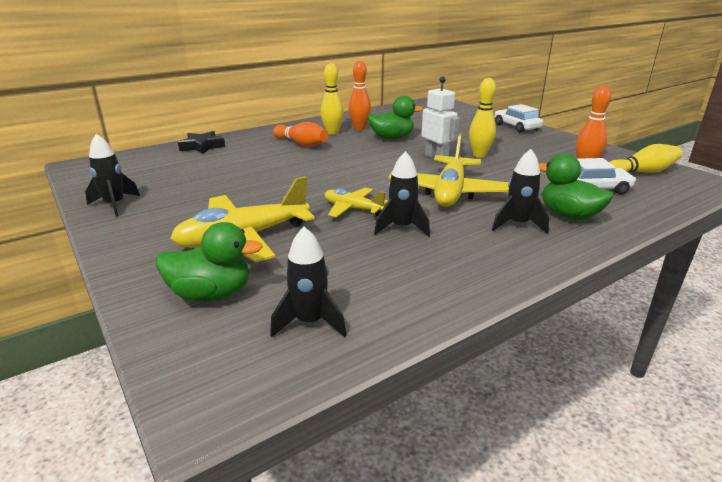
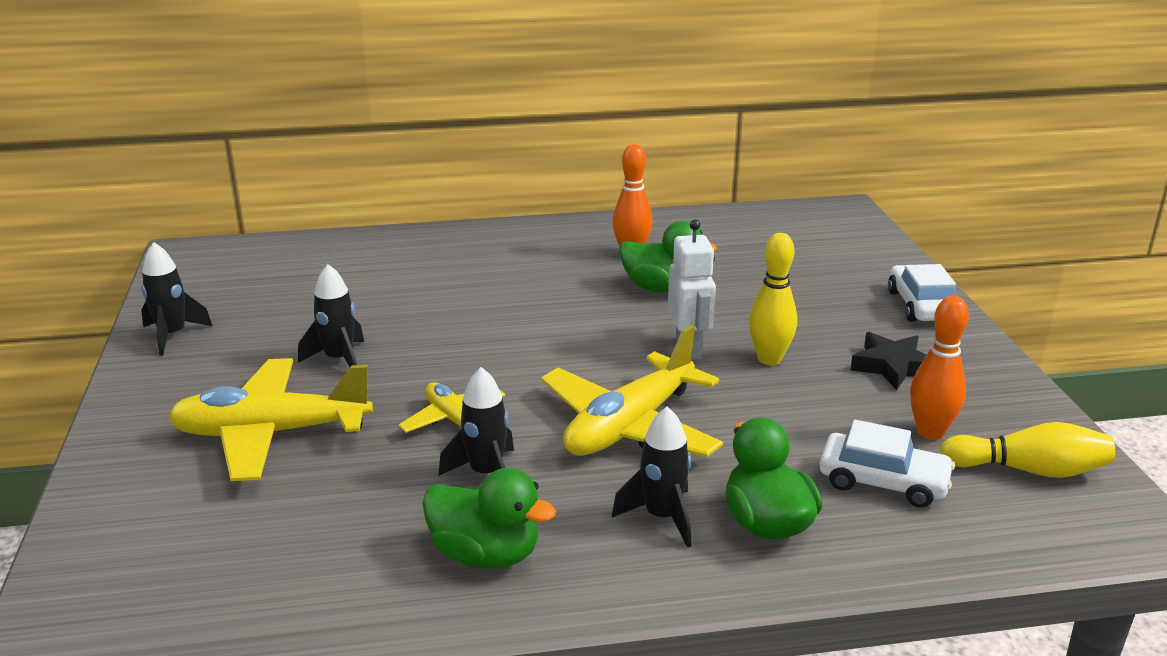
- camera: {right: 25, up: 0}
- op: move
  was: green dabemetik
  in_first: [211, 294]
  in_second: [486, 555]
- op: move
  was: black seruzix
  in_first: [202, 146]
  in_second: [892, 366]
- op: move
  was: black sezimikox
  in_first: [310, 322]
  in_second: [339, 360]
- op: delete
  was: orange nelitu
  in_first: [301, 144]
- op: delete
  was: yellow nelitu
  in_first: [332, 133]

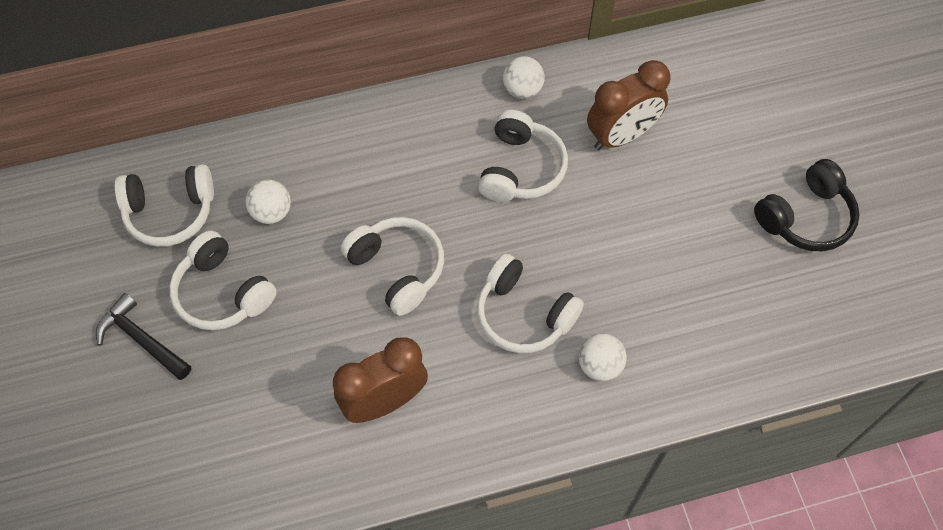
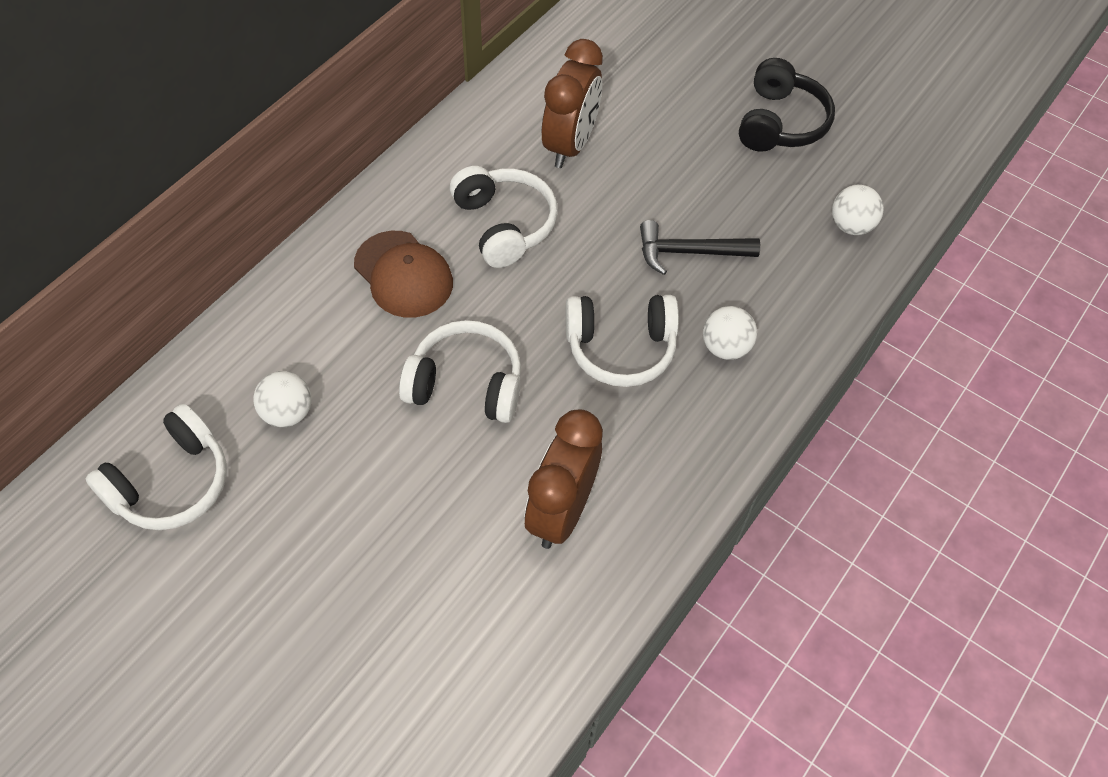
- camera: {right: -40, up: -5}
- op: move
  was: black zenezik
  in_first: [141, 339]
  in_second: [689, 252]
- op: delete
  was: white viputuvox
  in_first: [223, 292]
- op: move
  was: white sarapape
  in_first: [522, 90]
  in_second: [851, 226]
- op: insert
  now: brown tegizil
  in_second: [403, 274]

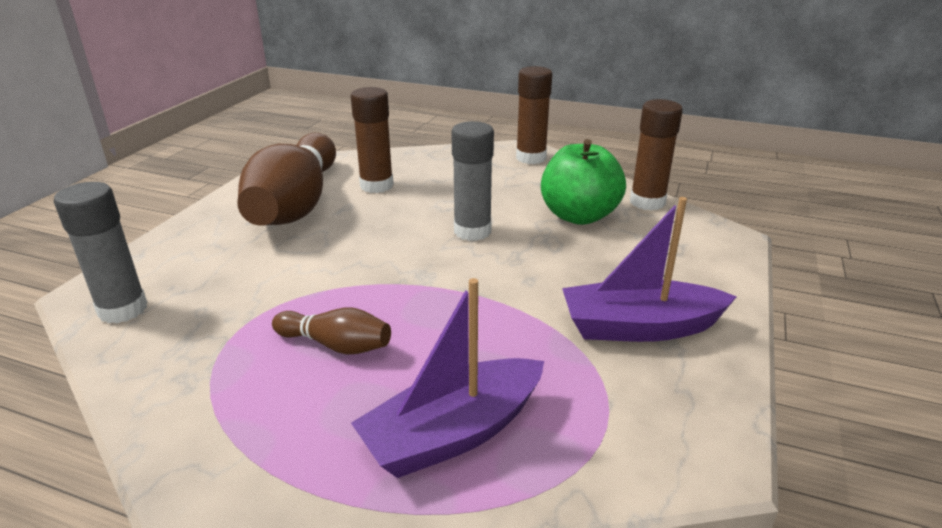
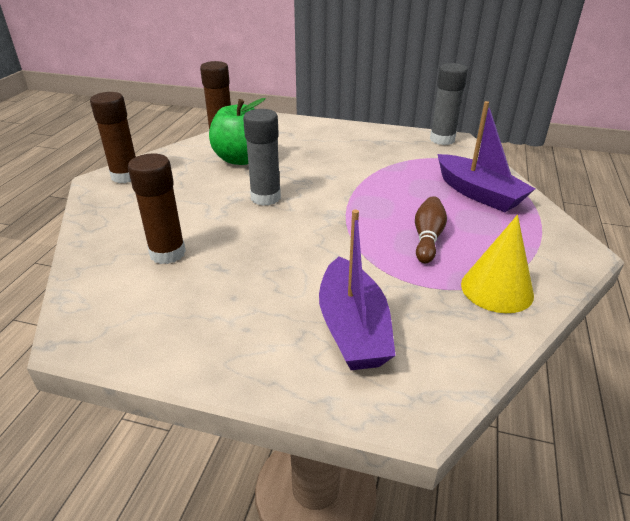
- camera: {right: -95, up: 5}
- op: move
  was: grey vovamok
  in_first: [123, 309]
  in_second: [442, 139]
- op: delete
  was: brown nelitu
  in_first: [296, 205]
- op: move
  was: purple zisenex
  in_first: [639, 327]
  in_second: [353, 328]
- op: insert
  now: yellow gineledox
  in_second: [497, 289]

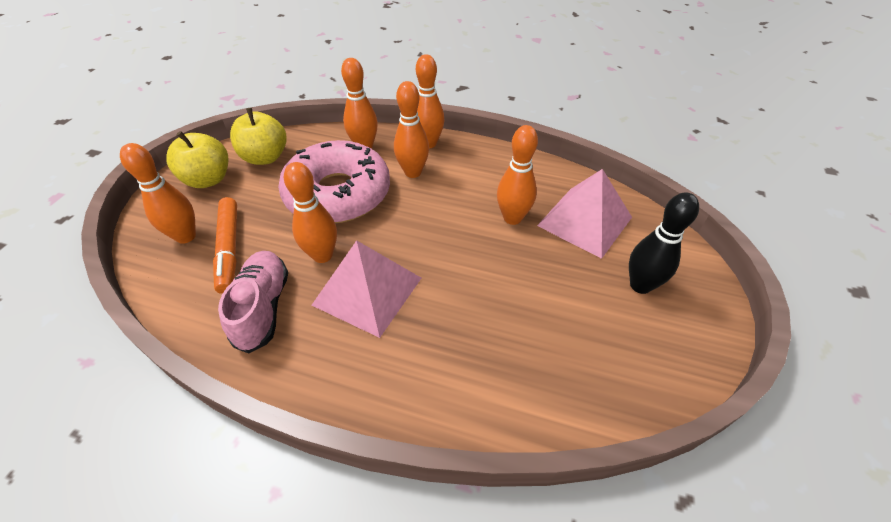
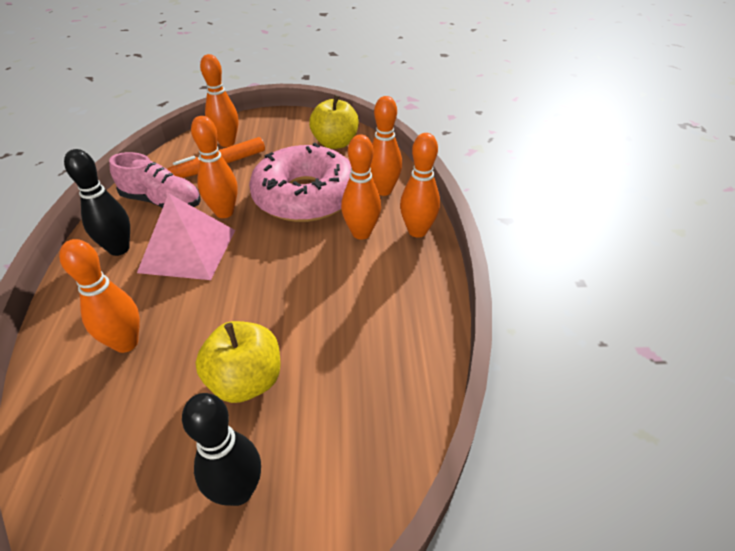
- camera: {right: 70, up: -5}
- op: move
  was: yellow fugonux
  in_first: [208, 179]
  in_second: [246, 381]
- op: rotate
  was: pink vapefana
  in_first: [263, 307]
  in_second: [162, 202]
  clockwise: 45
- op: move
  was: orange nelitu
  in_first: [512, 218]
  in_second: [126, 343]
- op: delete
  was: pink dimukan
  in_first: [584, 221]
- op: insert
  now: black nelitu
  in_second: [119, 249]

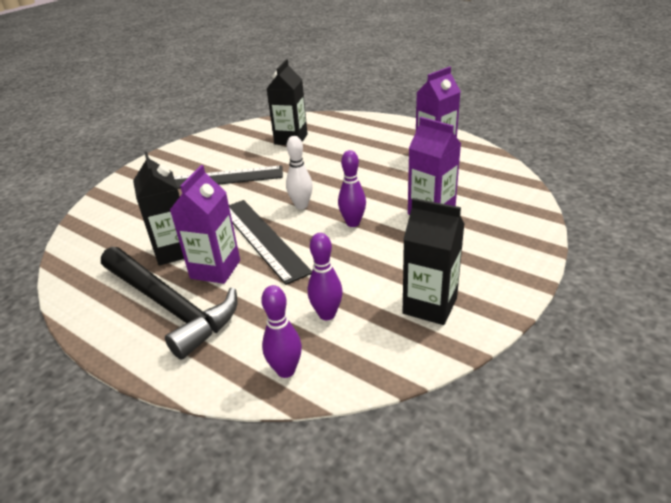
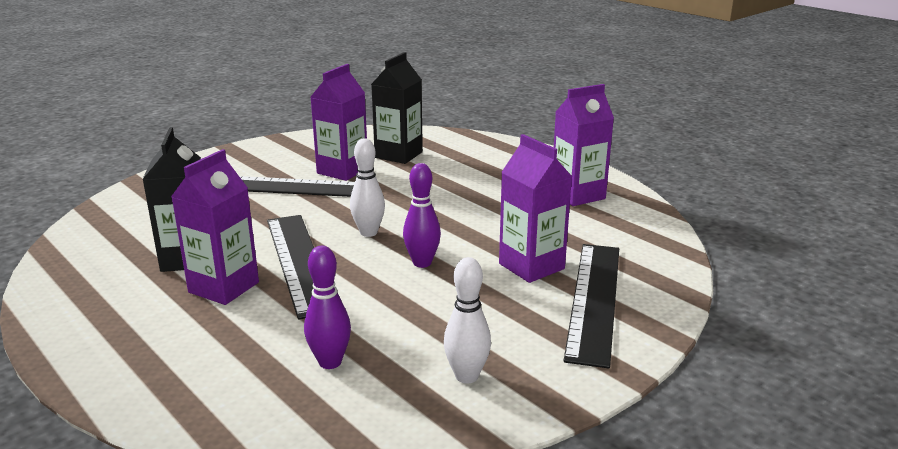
- camera: {right: 10, up: -10}
- op: delete
  was: black zenezik
  in_first: [169, 306]
- op: delete
  was: purple nelitu
  in_first: [286, 370]
- op: replace
  was: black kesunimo
  now: white nelitu
  in_first: [430, 306]
  in_second: [466, 376]
- op: insert
  now: purple kesunimo
  in_second: [342, 171]
- op: insert
  now: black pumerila
  in_second: [594, 300]

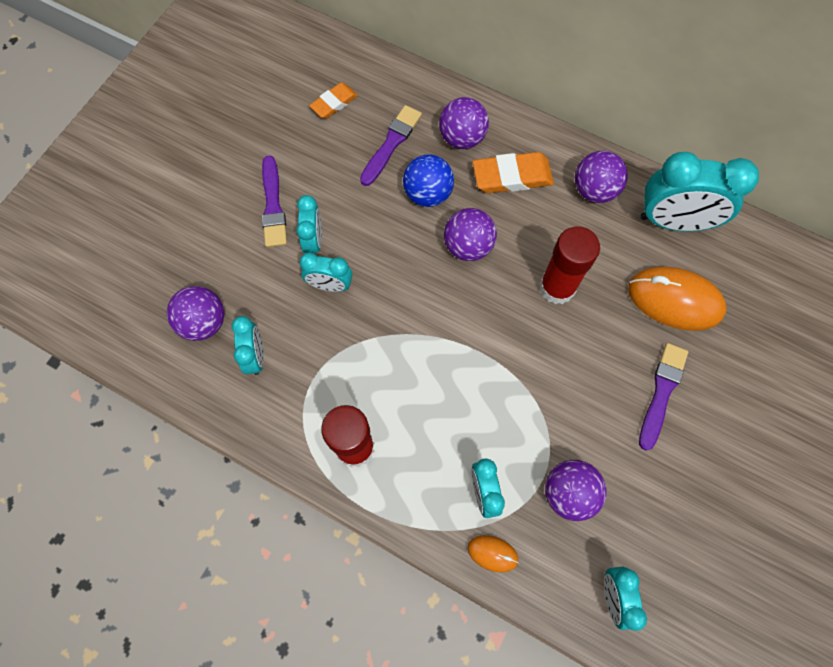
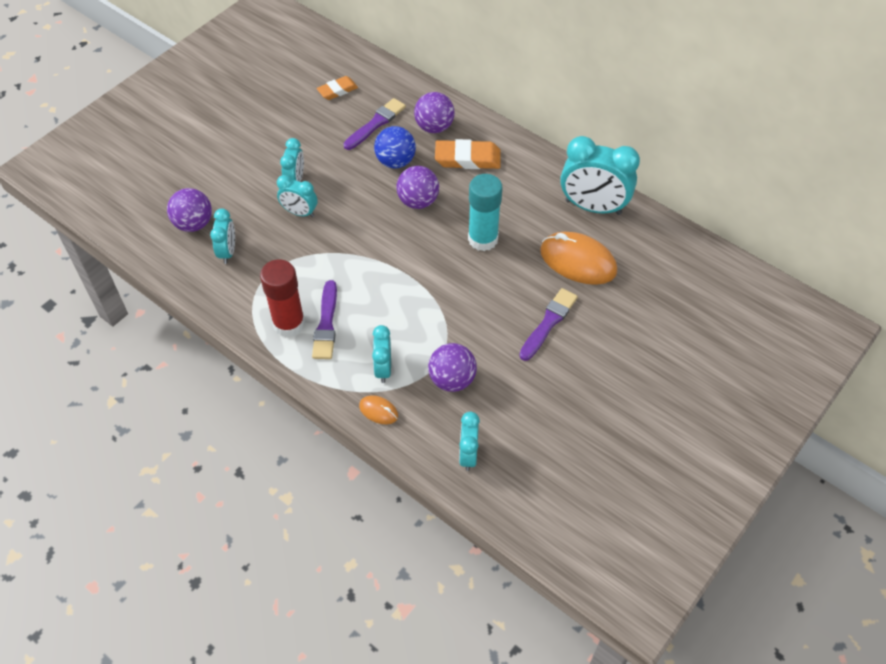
- camera: {right: 10, up: -15}
- op: move
  was: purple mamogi
  in_first: [273, 206]
  in_second: [326, 324]
- op: recolor
  was: red vovamok
  now: turquoise vovamok
  in_first: [557, 287]
  in_second: [483, 239]
- op: delete
  was: purple sarapape
  in_first: [594, 190]

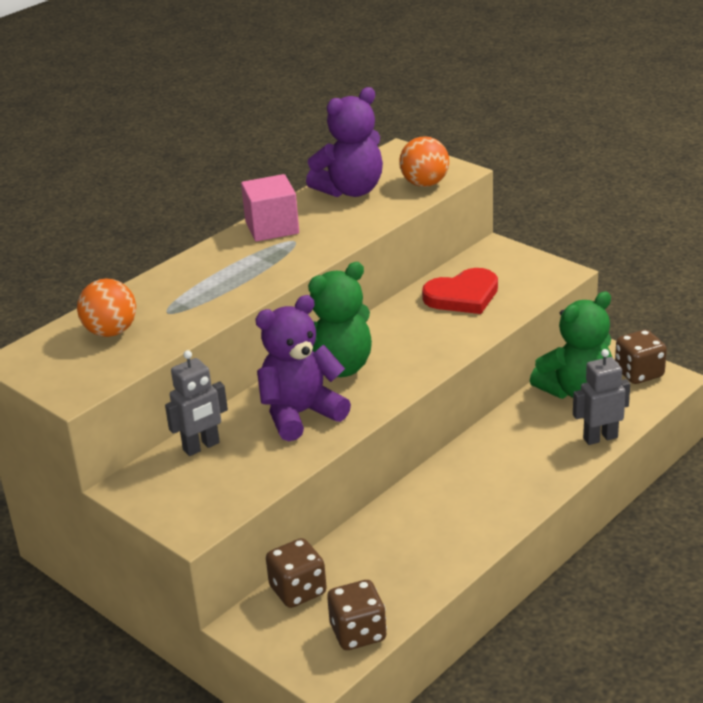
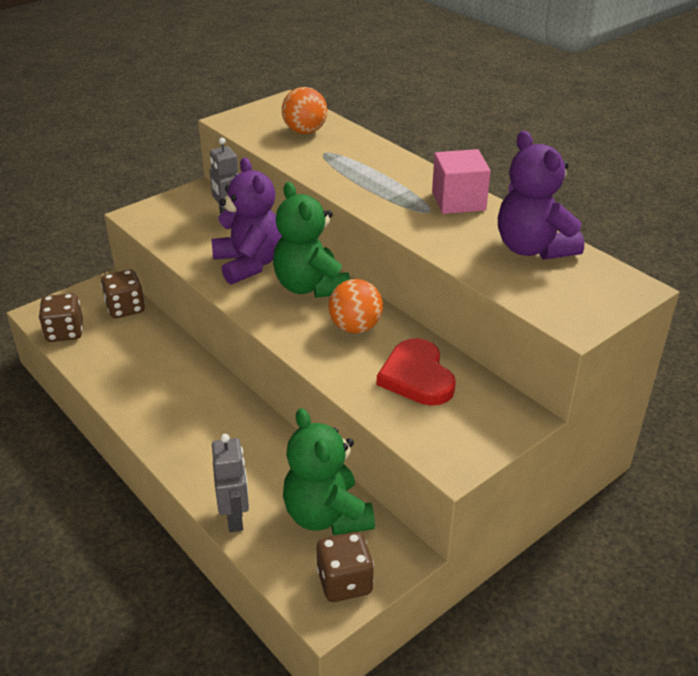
- camera: {right: 95, up: 5}
- op: move
  was: orange sarapape
  in_first: [425, 184]
  in_second: [355, 327]

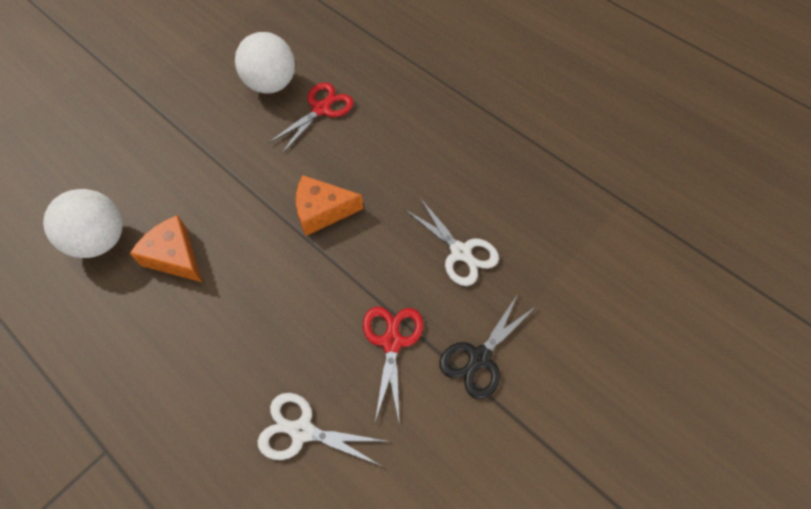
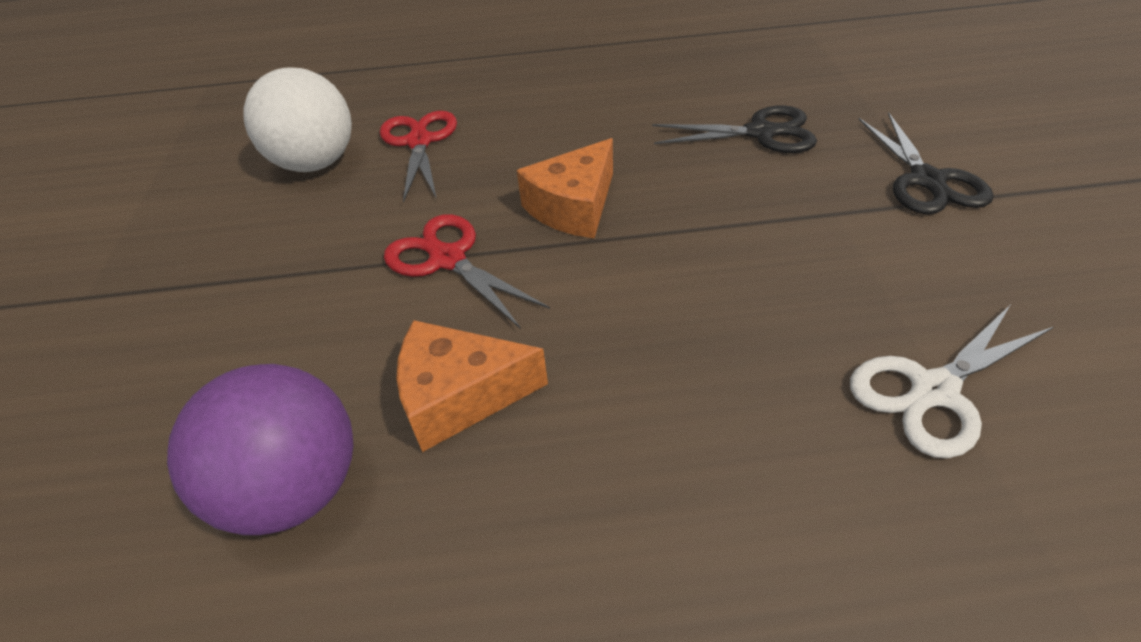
- camera: {right: -45, up: -15}
- op: recolor
  was: white sarapape
  now: purple sarapape
  in_first: [100, 240]
  in_second: [295, 488]
- op: move
  was: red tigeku
  in_first: [392, 342]
  in_second: [447, 259]
- op: recolor
  was: white tigeku
  now: black tigeku
  in_first: [461, 252]
  in_second: [761, 133]

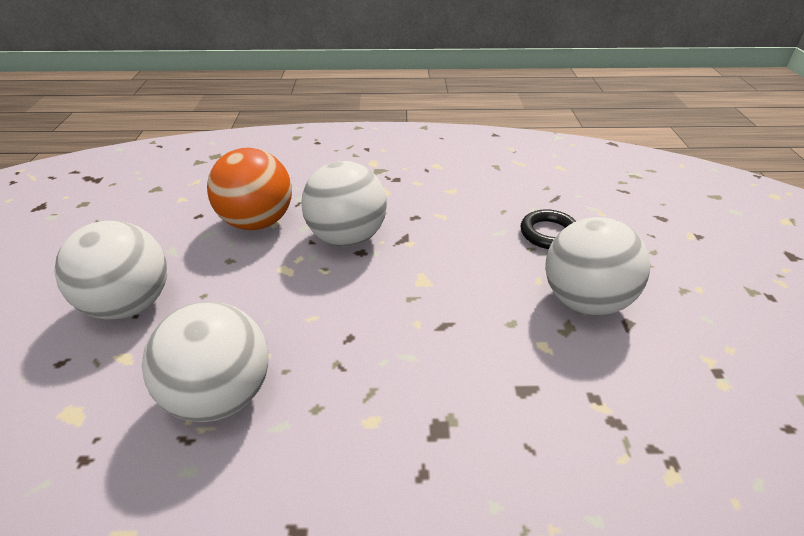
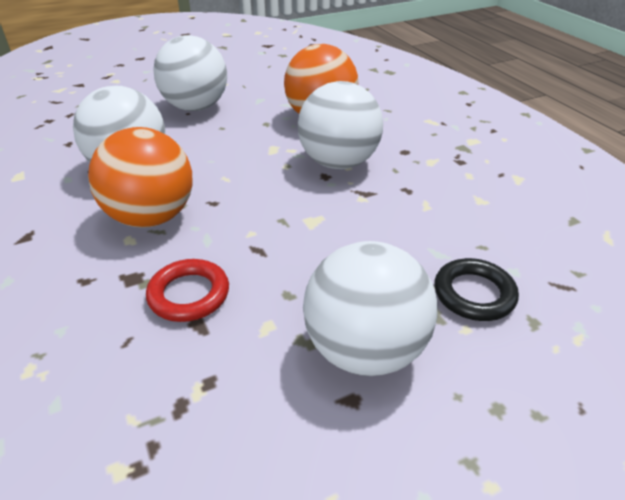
- camera: {right: 65, up: 0}
- op: insert
  now: orange sarapape
  in_second: [151, 217]
- op: insert
  now: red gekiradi
  in_second: [189, 294]

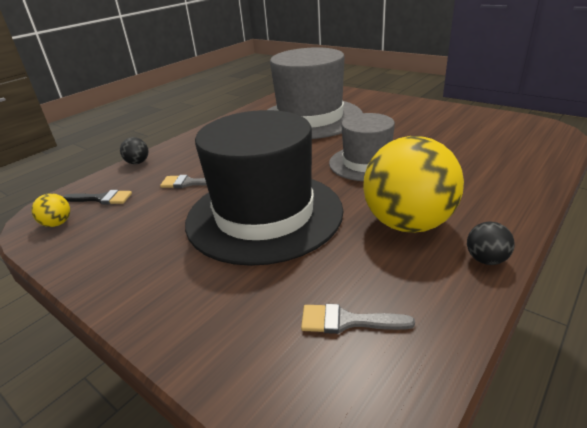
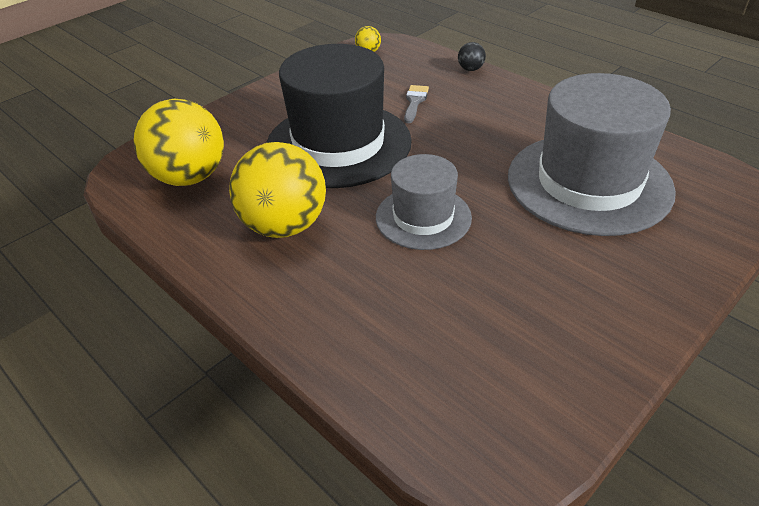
- camera: {right: 95, up: 10}
- op: delete
  was: black mamogi
  in_first: [102, 199]
- op: replace
  was: grey mamogi
  now: yellow sarapape
  in_first: [347, 321]
  in_second: [189, 177]
- op: delete
  was: black sarapape
  in_first: [486, 259]

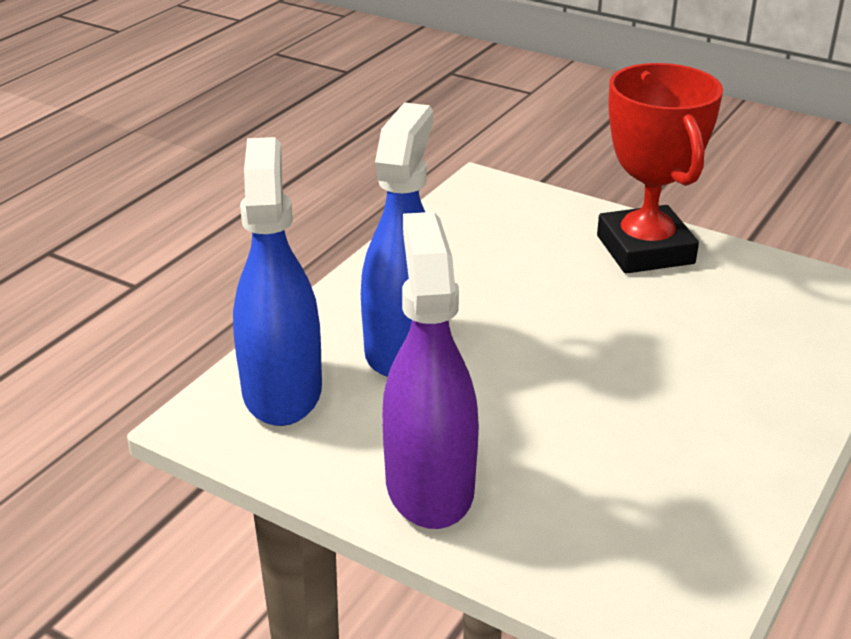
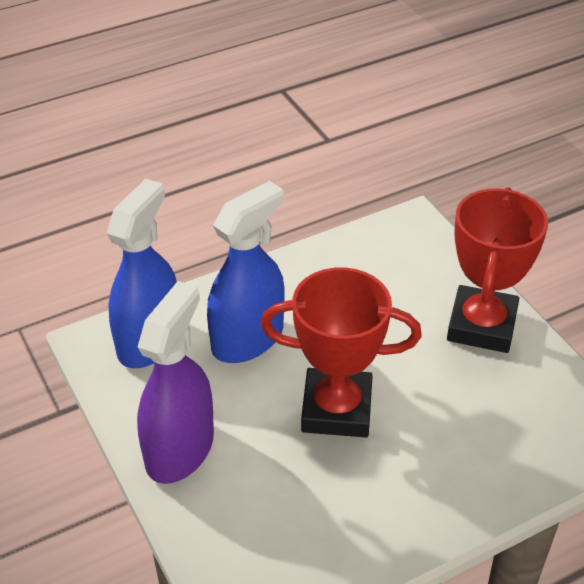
- camera: {right: 30, up: 10}
- op: insert
  now: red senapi
  in_second: [336, 409]

